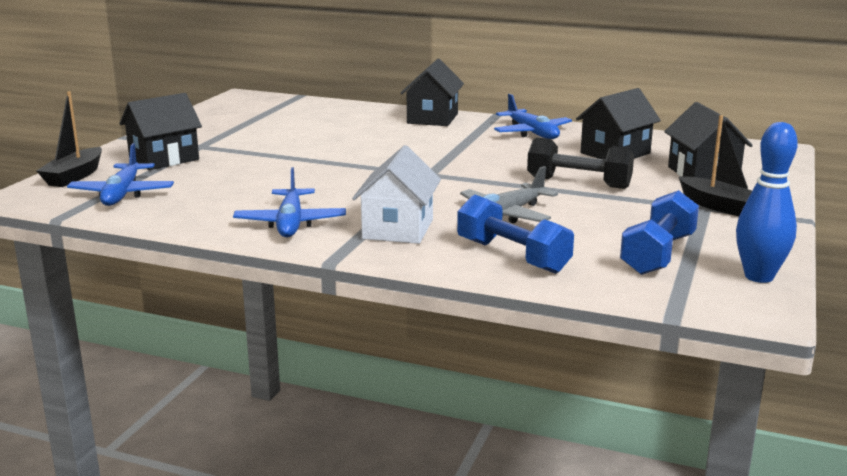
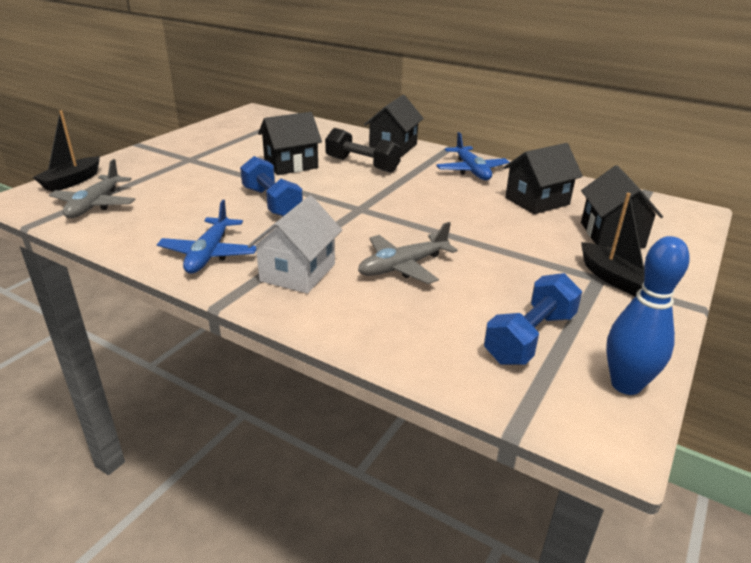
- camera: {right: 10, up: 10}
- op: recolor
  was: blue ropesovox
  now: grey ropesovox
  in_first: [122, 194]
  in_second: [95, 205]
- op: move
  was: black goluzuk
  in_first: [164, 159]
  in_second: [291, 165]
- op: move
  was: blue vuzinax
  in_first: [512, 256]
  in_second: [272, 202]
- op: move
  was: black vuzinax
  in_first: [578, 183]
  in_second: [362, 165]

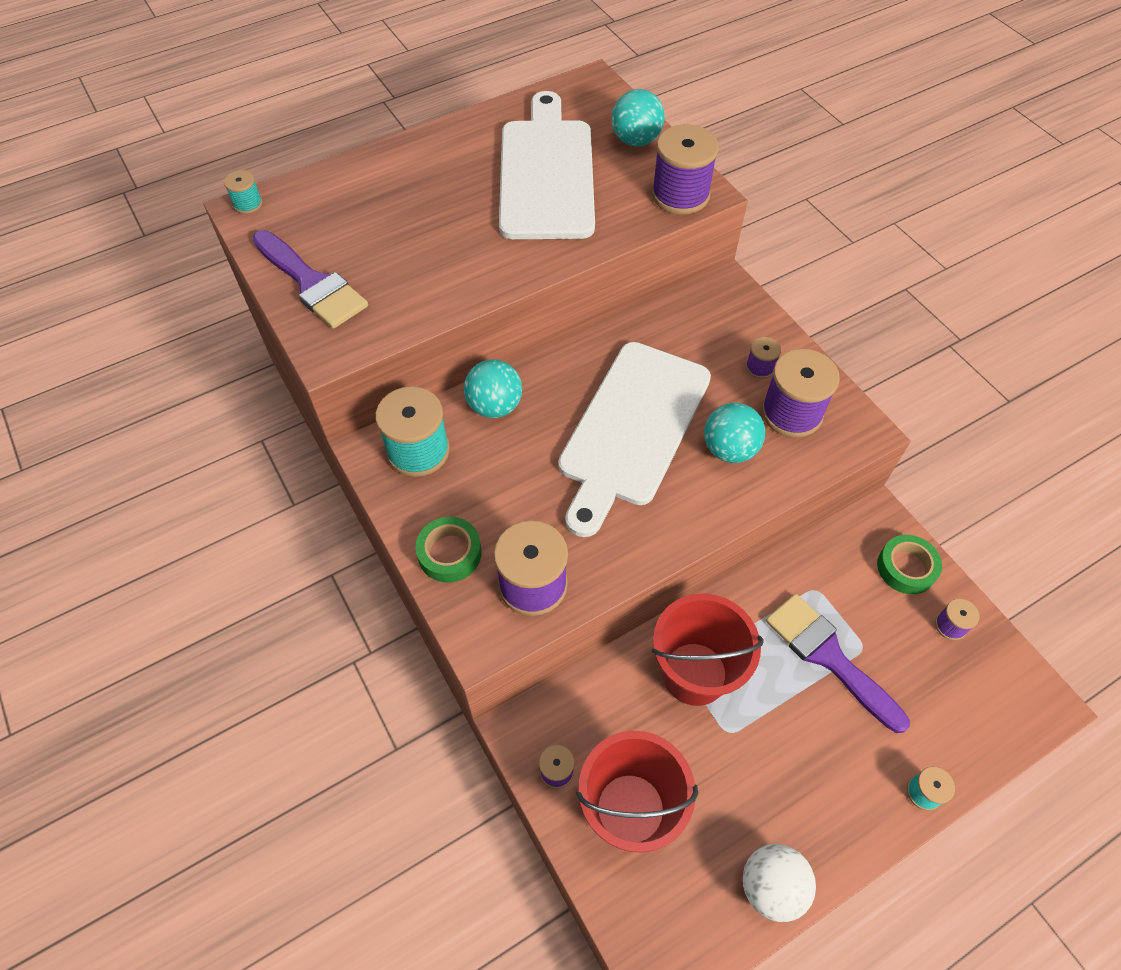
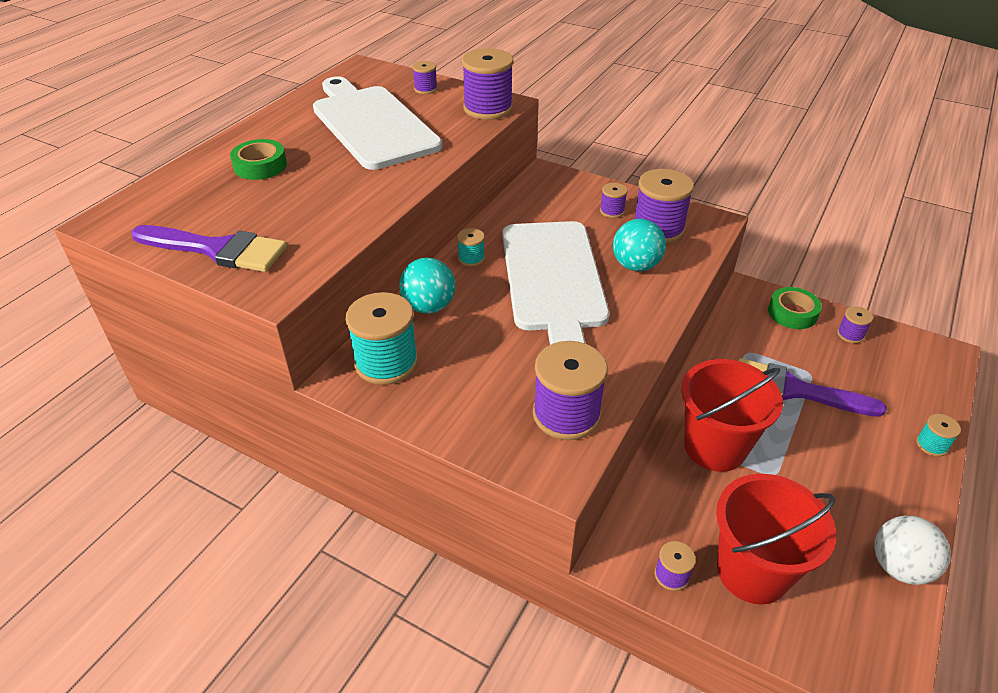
- camera: {right: -30, up: -15}
- op: move
  was: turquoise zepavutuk
  in_first: [248, 204]
  in_second: [471, 258]
- op: move
  was: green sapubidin
  in_first: [450, 553]
  in_second: [260, 166]
- op: replace
  was: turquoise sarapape
  now: purple zepavutuk
  in_first: [636, 140]
  in_second: [425, 89]

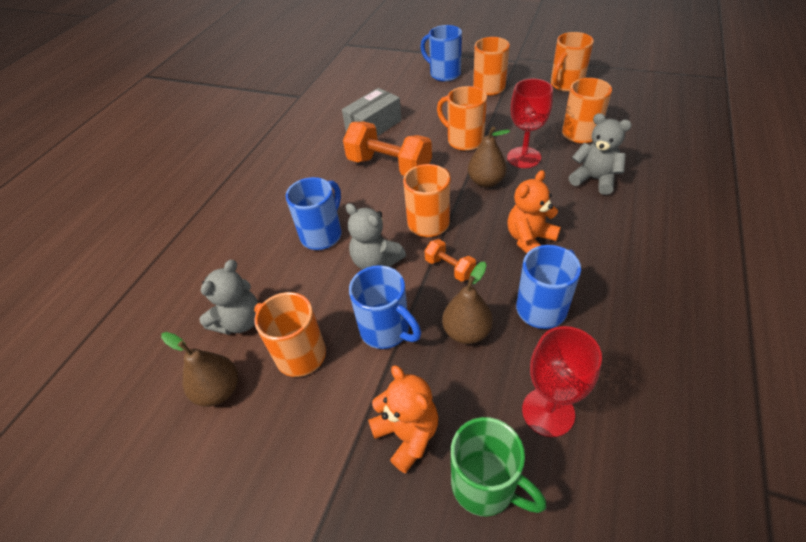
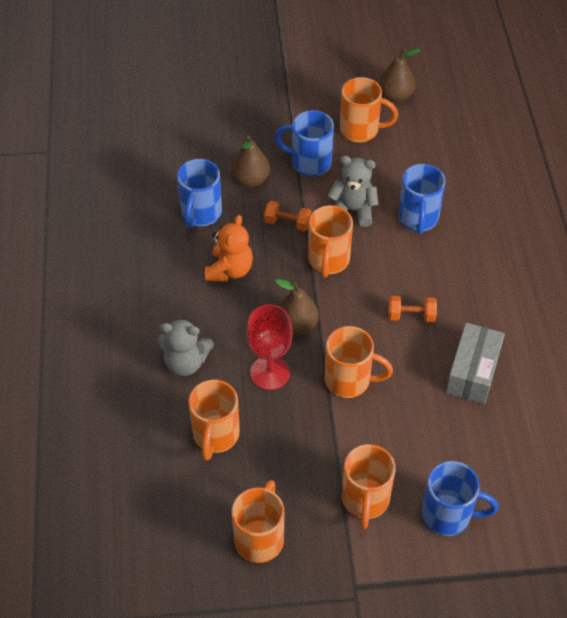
- camera: {right: 150, up: 5}
- op: delete
  was: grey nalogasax
  in_first: [240, 321]
- op: resize
  was: orange vuzinax
  in_first: [389, 166]
  in_second: [411, 316]
  ratio: 0.49
- op: delete
  was: orange nalogasax
  in_first: [407, 434]
- op: delete
  was: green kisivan
  in_first: [485, 485]
- op: delete
  was: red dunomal
  in_first: [548, 412]

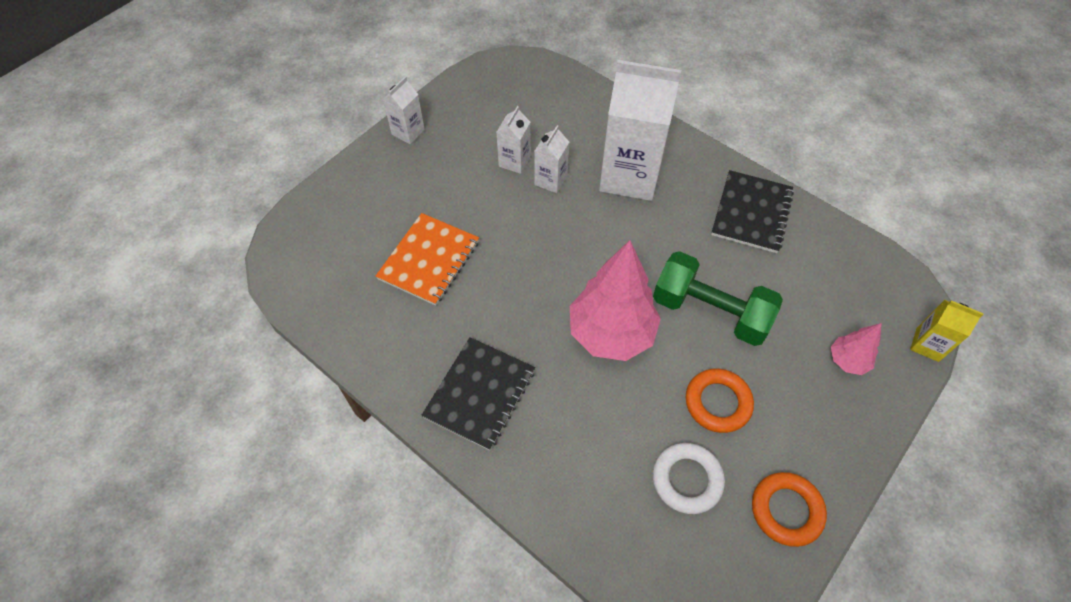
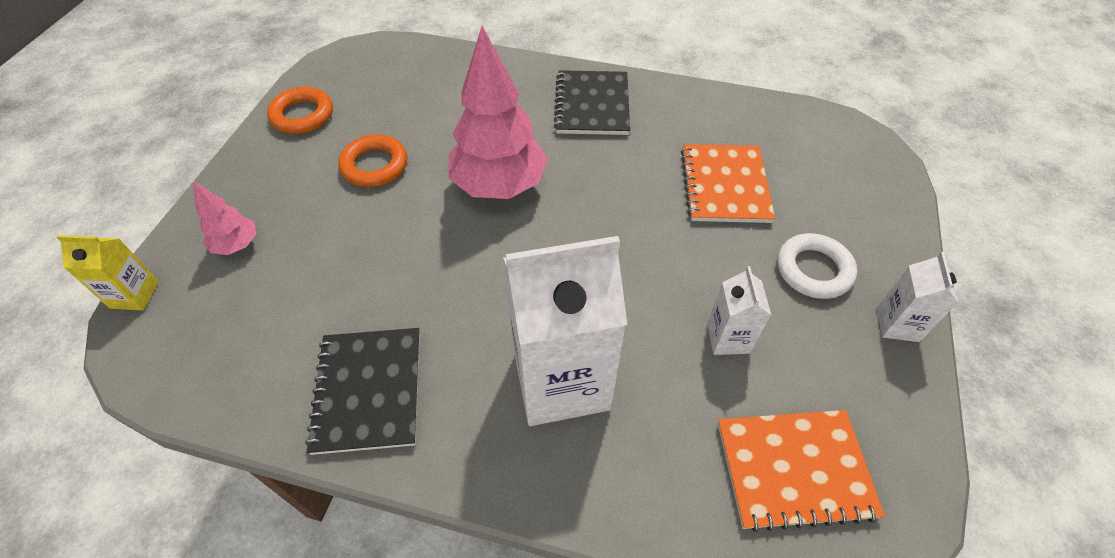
- camera: {right: 155, up: -5}
- op: delete
  was: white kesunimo
  in_first: [550, 180]
- op: delete
  was: green vuzinax
  in_first: [710, 312]
- op: move
  was: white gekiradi
  in_first: [687, 480]
  in_second: [813, 270]
- op: insert
  now: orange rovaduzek
  in_second: [794, 469]

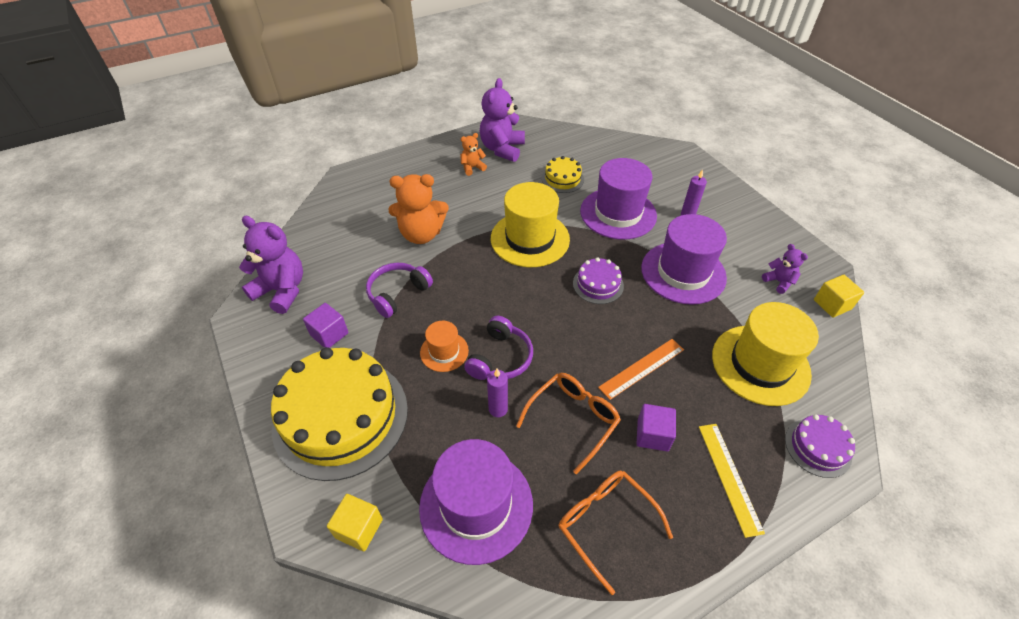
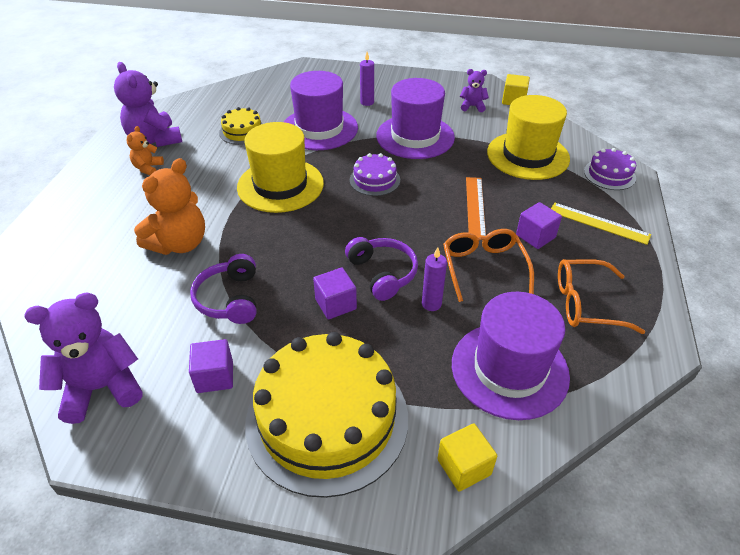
- camera: {right: -50, up: -5}
- op: replace
  was: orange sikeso
  now: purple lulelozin
  in_first: [444, 351]
  in_second: [335, 304]

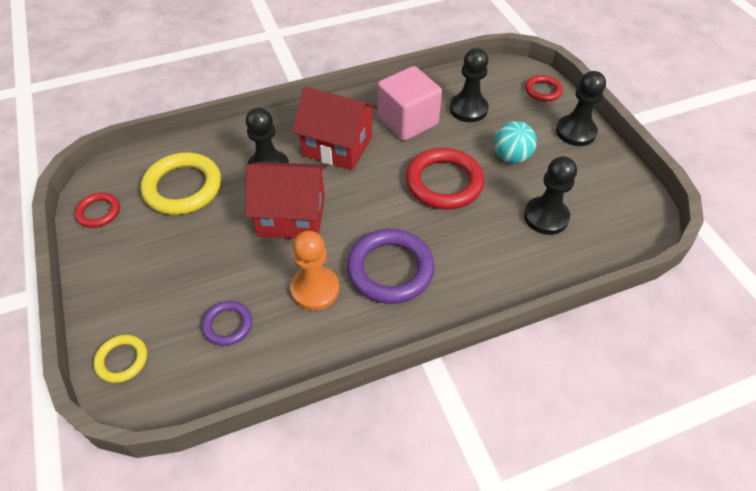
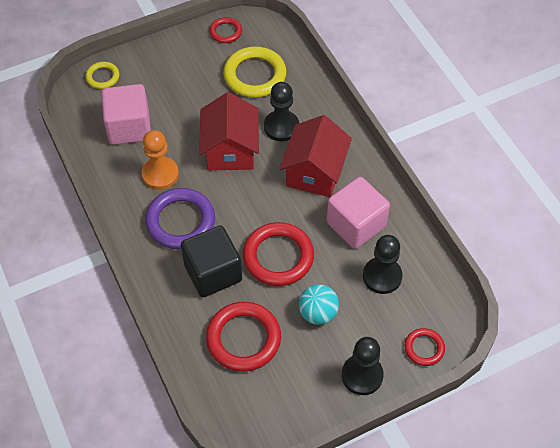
- camera: {right: 85, up: 5}
- op: replace
  was: purple gekiradi
  now: pink lulelozin
  in_first: [228, 325]
  in_second: [129, 127]
- op: replace
  was: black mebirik
  now: red gekiradi
  in_first: [546, 217]
  in_second: [243, 339]
- op: insert
  now: black lulelozin
  in_second: [213, 272]

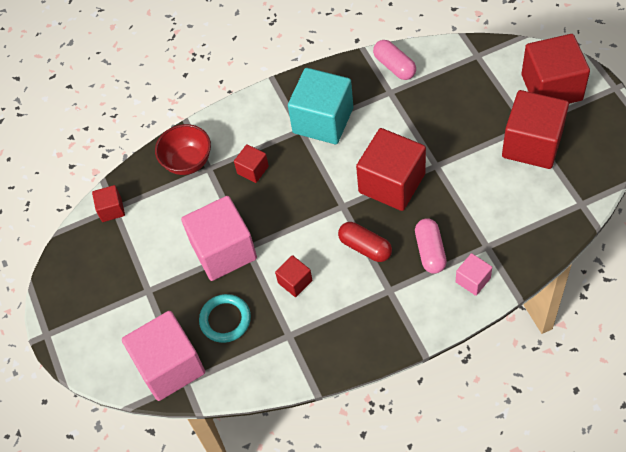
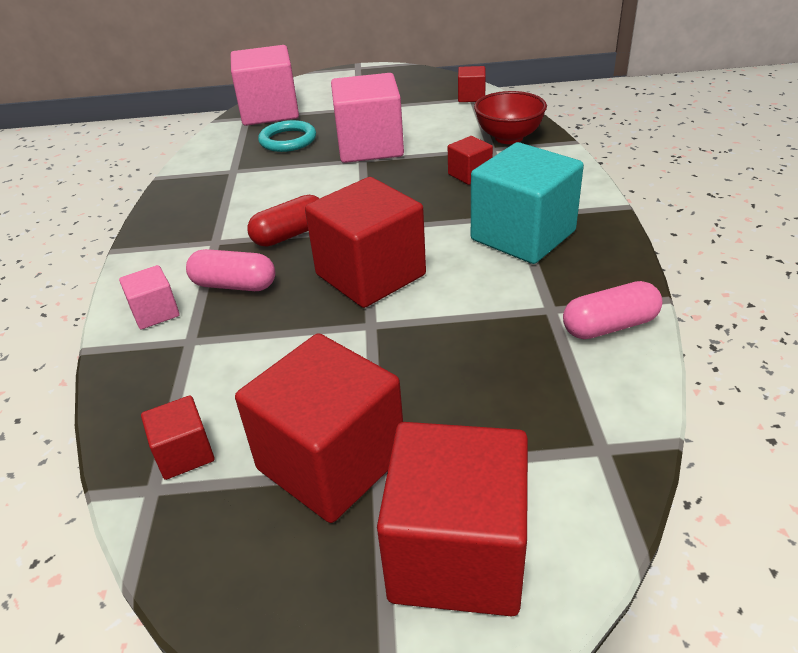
- camera: {right: 105, up: -20}
- op: move
  was: red lulelozin
  in_first: [295, 282]
  in_second: [184, 453]

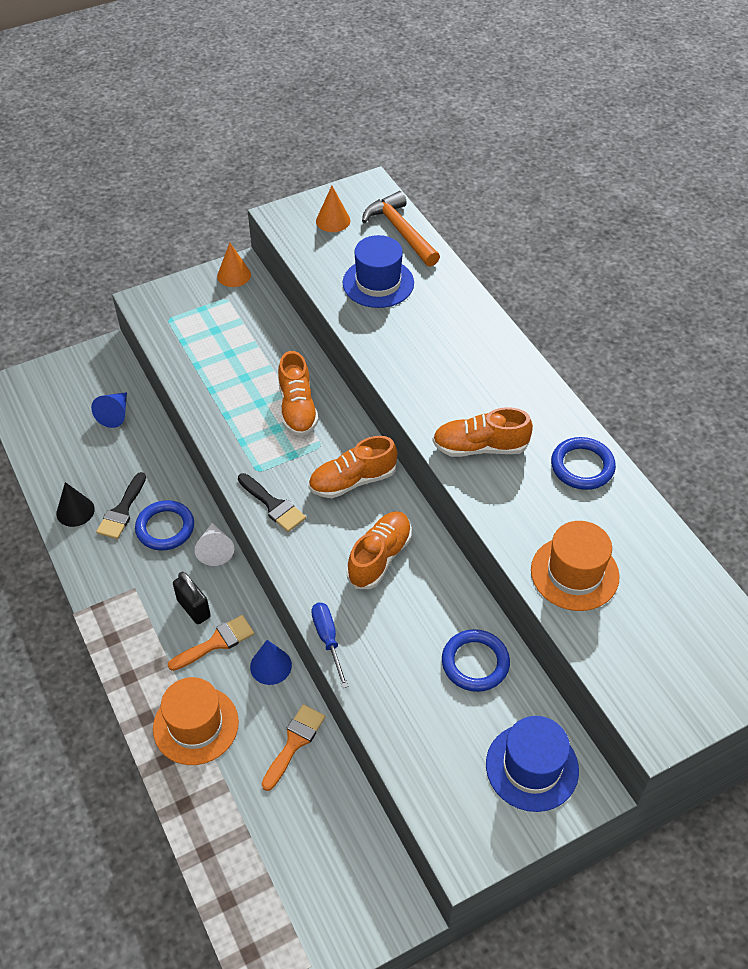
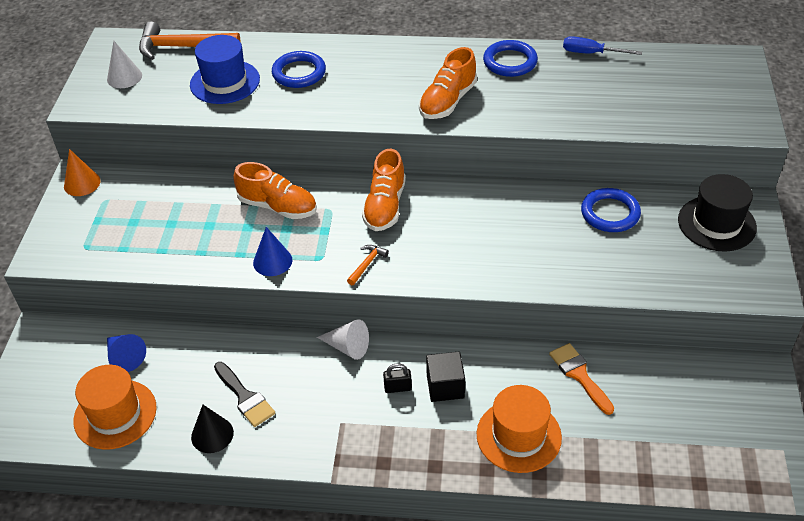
- camera: {right: -55, up: -5}
- op: move
  was: blue gekiradi
  in_first: [165, 528]
  in_second: [299, 73]
- op: replace
  was: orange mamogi
  now: black lulelozin
  in_first: [216, 642]
  in_second: [445, 386]
- op: resize
  was: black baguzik
  in_first: [194, 608]
  in_second: [398, 388]
  ratio: 0.66
- op: replace
  was: black mamogi
  now: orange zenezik
  in_first: [273, 505]
  in_second: [367, 264]
- op: move
  was: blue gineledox
  in_first: [270, 666]
  in_second: [272, 261]
- op: move
  was: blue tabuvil
  in_first: [328, 640]
  in_second: [591, 53]
- op: recolor
  was: orange gineledox
  now: white gineledox
  in_first: [333, 220]
  in_second: [124, 77]
- op: delete
  was: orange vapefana
  in_first: [380, 557]
- op: recolor
  was: blue sikeso
  now: black sikeso
  in_first: [532, 767]
  in_second: [716, 223]
- op: move
  was: orange sikeso
  in_first: [574, 573]
  in_second: [115, 414]

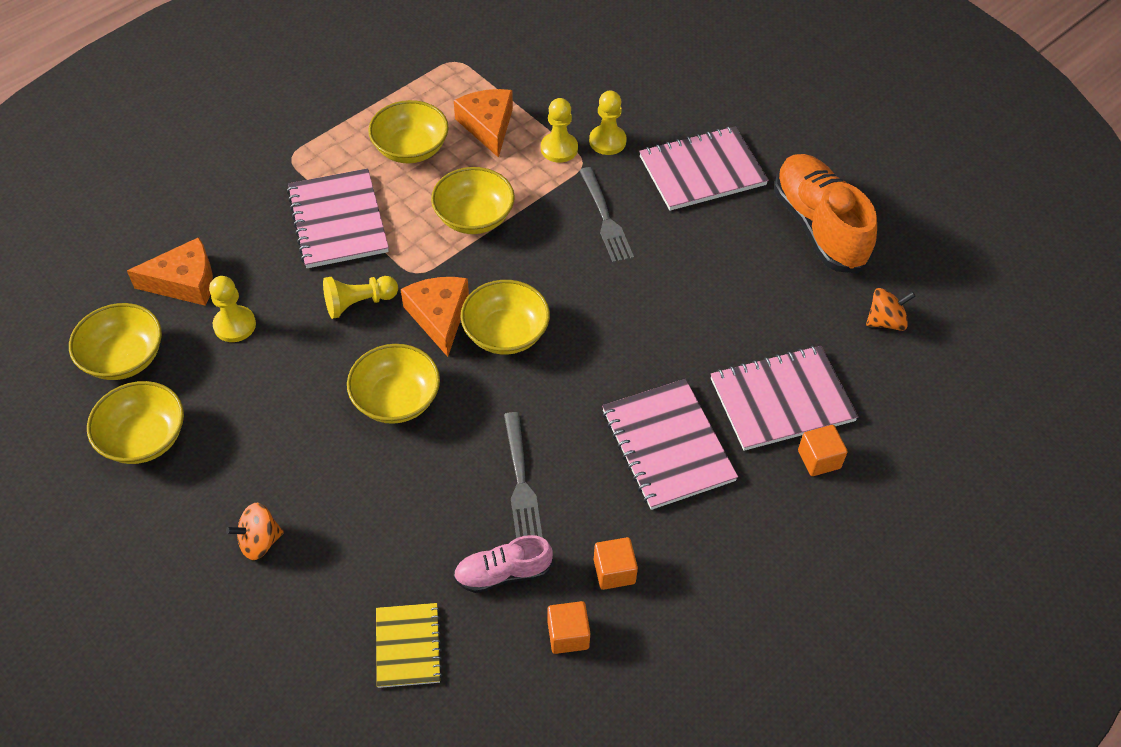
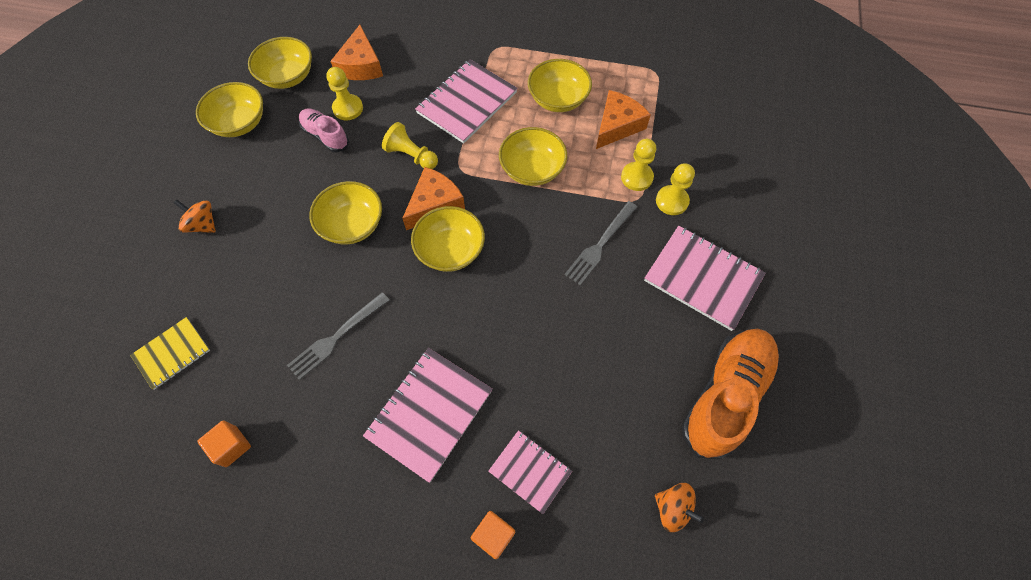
- camera: {right: 55, up: 10}
- op: rotate
  was: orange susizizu
  in_first: [185, 282]
  in_second: [361, 65]
  clockwise: 45
- op: move
  was: pink vapefana
  in_first: [503, 573]
  in_second: [325, 136]
- op: delete
  was: orange lulelozin
  in_first: [614, 571]
- op: resize
  was: pink rovaduzek
  in_first: [782, 400]
  in_second: [530, 471]
  ratio: 0.6

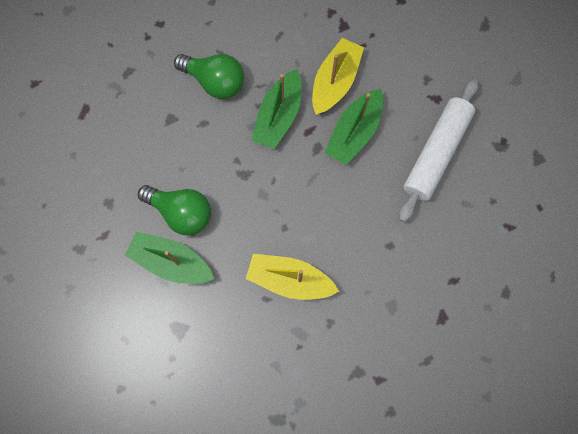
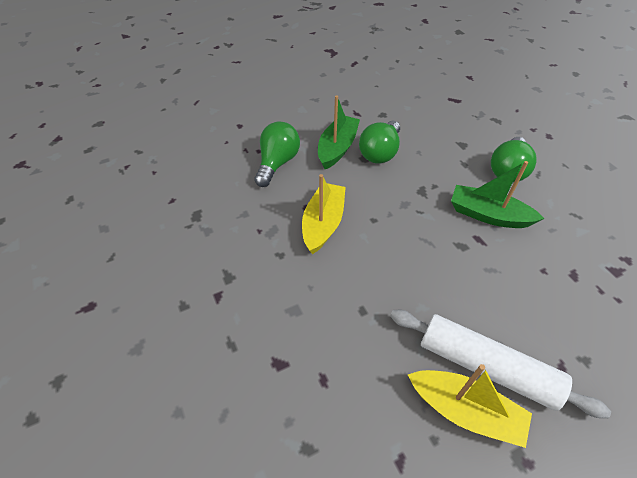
- camera: {right: 90, up: -25}
- op: move
  was: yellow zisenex
  in_first: [335, 82]
  in_second: [465, 411]
- op: delete
  was: green zisenex
  in_first: [354, 132]
- op: insert
  now: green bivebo
  in_second: [277, 163]

